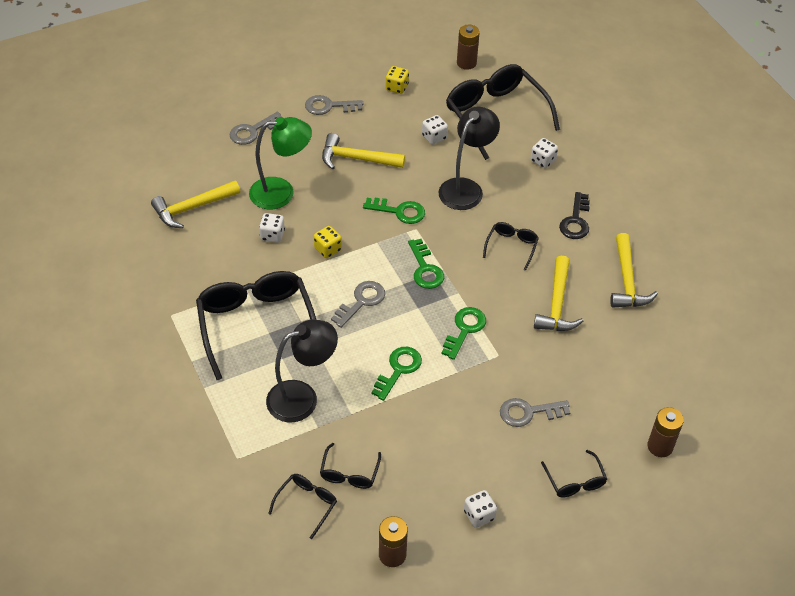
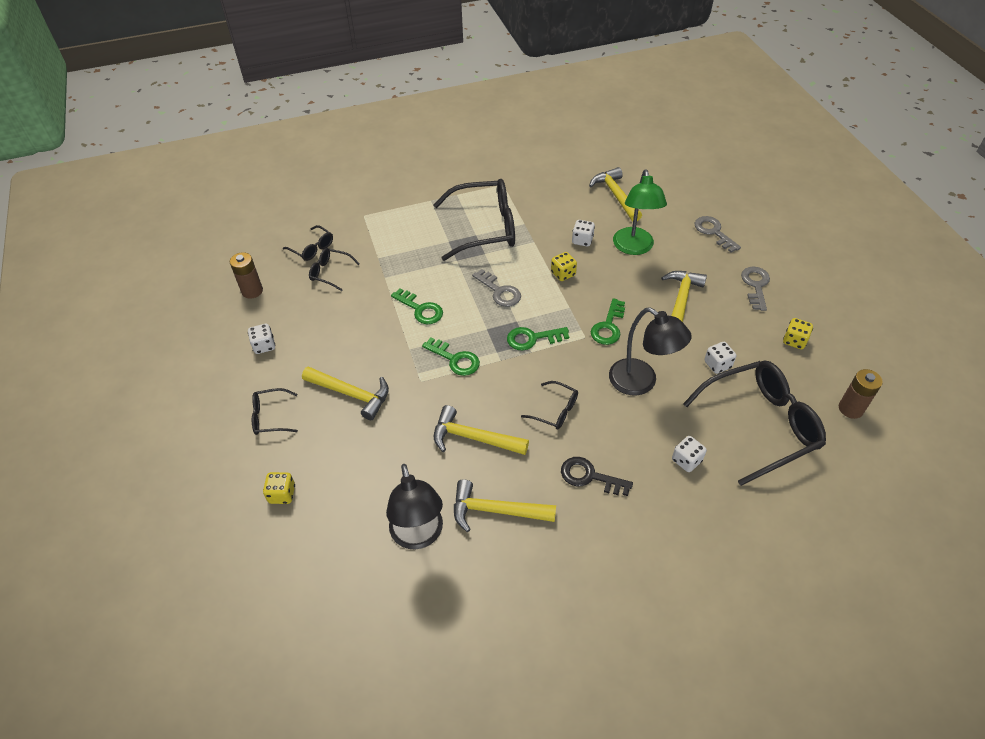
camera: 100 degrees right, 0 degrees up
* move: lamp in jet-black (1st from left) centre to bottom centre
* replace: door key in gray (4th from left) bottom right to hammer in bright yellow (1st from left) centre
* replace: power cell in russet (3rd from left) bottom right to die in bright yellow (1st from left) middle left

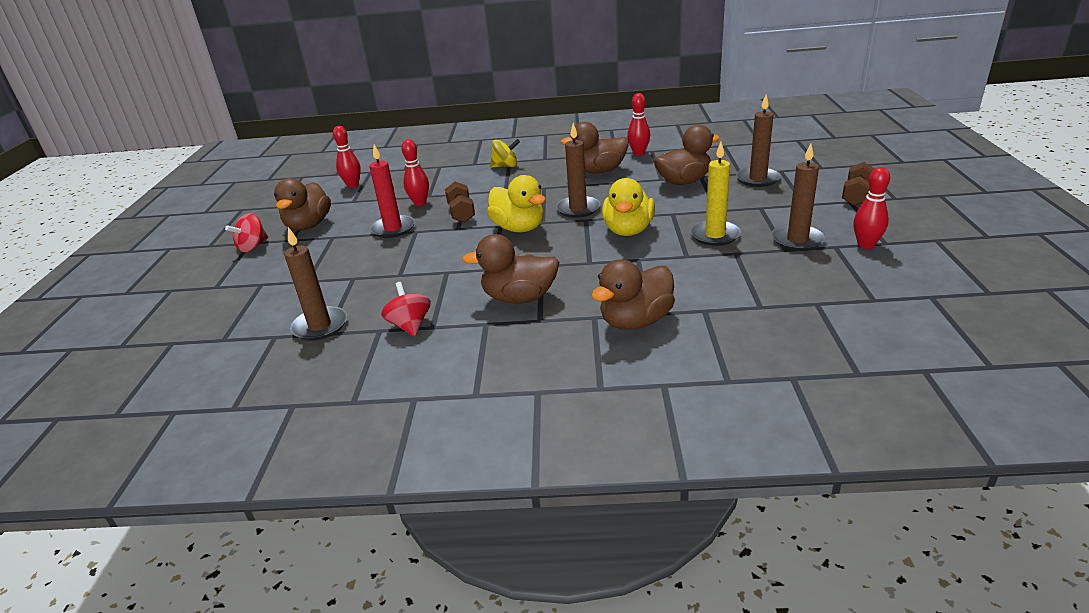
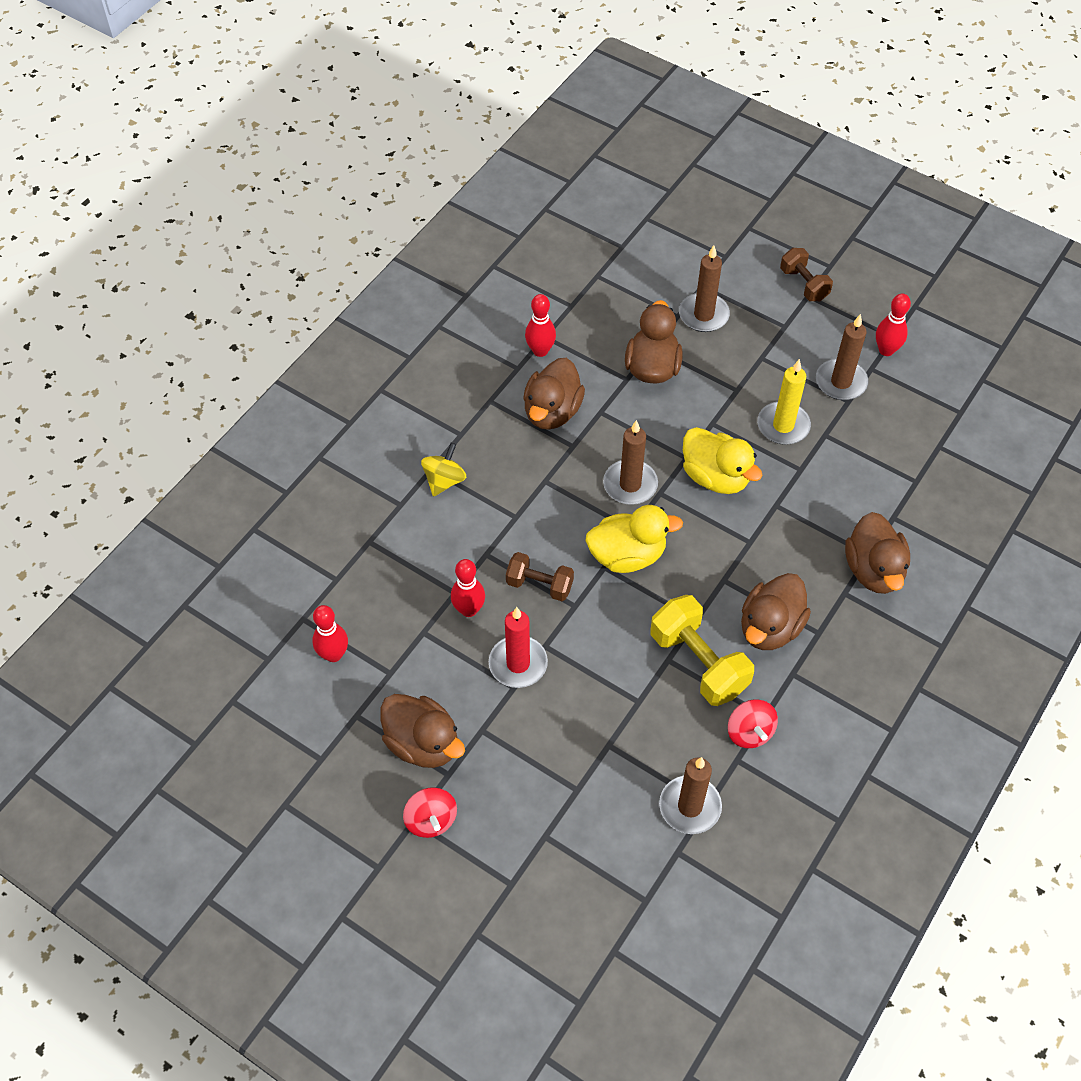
camera: 60 degrees left, 25 degrees up
* rotate: toy top in crimson (2nd from left) centre = bottom right 120 degrees counterclockwise
* insert: dumbbell in bright yellow centre

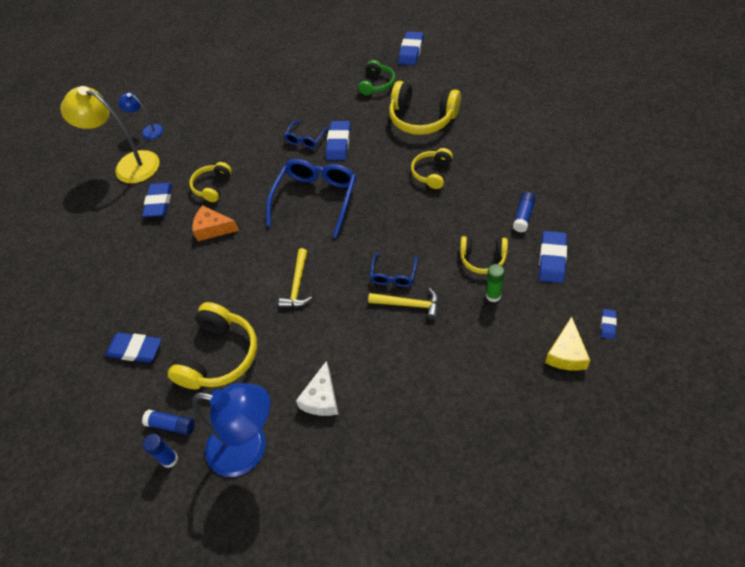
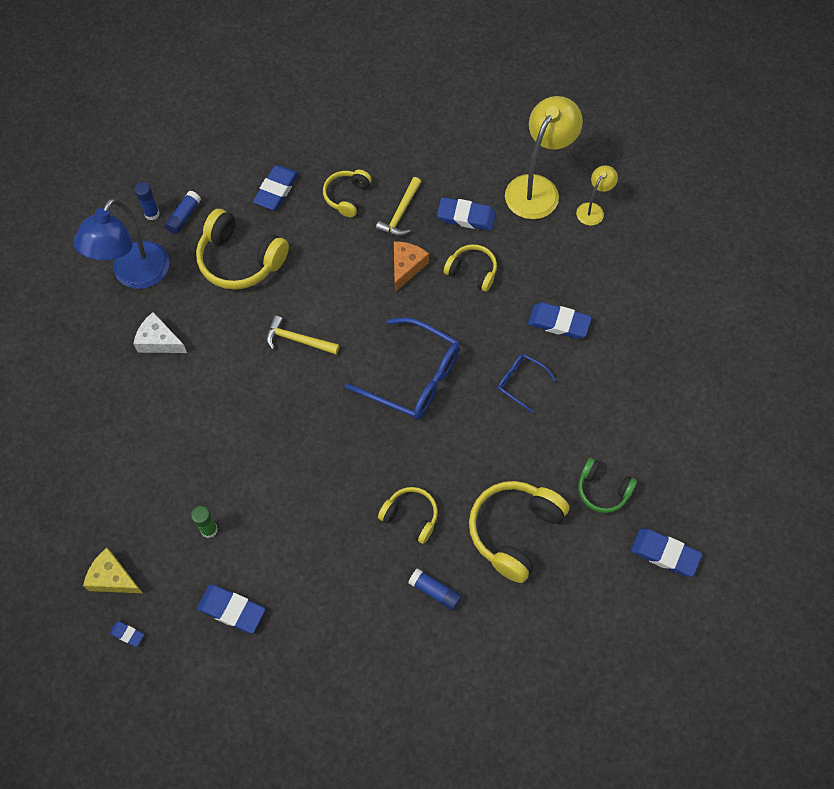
camera: 95 degrees right, 10 degrees up
* recolor: lamp in cobalt (1st from left) top left to lamp in bright yellow (2nd from left) top right
* move: eraser in cobalt (3rd from left in the first image) top centre to eraser in cobalt (5th from left) middle right
* move: stick of glue in cobalt (3rd from left) middle right to bottom centre
* move: headphones in bright yellow (5th from left in the first image) centre to headphones in bright yellow (2nd from left) top centre
* delete: spectacles in cobalt (3rd from left) centre
* move: hammer in bright yellow (2nd from left) centre to top centre

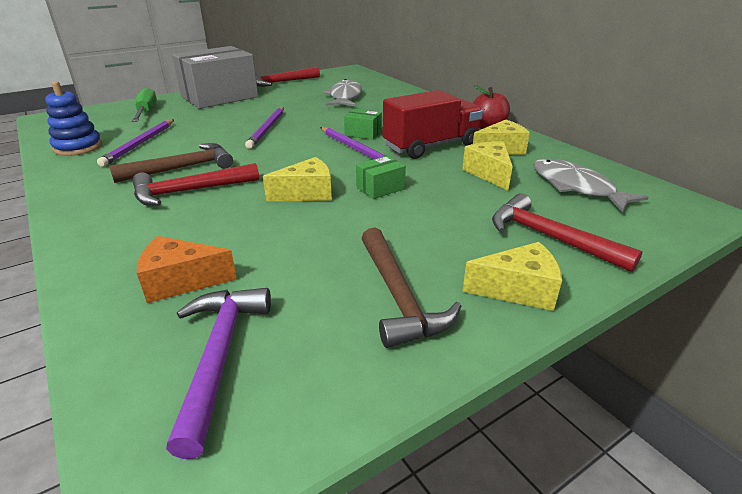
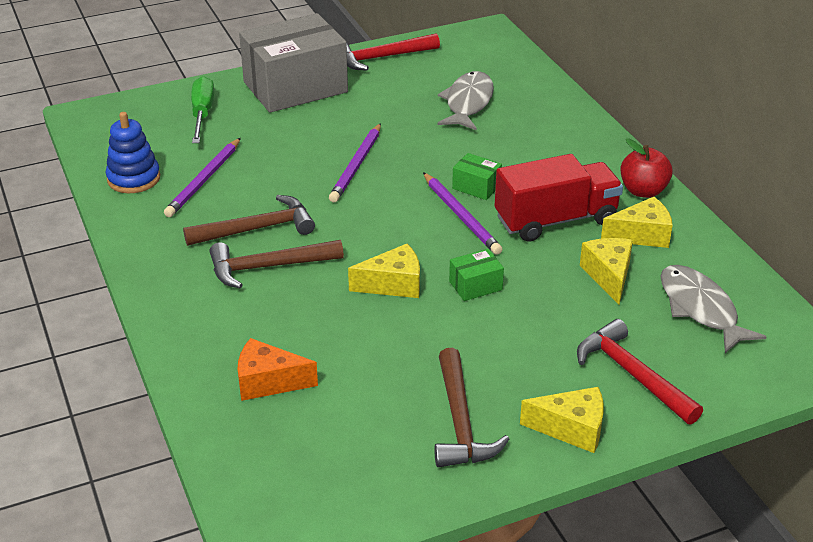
camera: 10 degrees right, 5 degrees up
* recolor: hammer in crimson (1st from left) middle left to hammer in russet (2nd from left) centre
* delete: hammer in royal purple bottom left

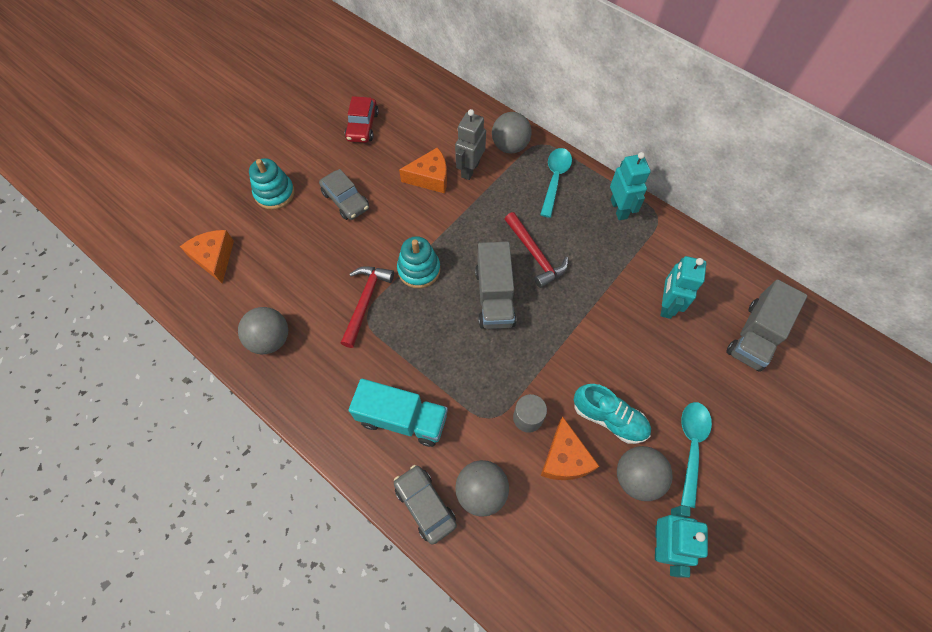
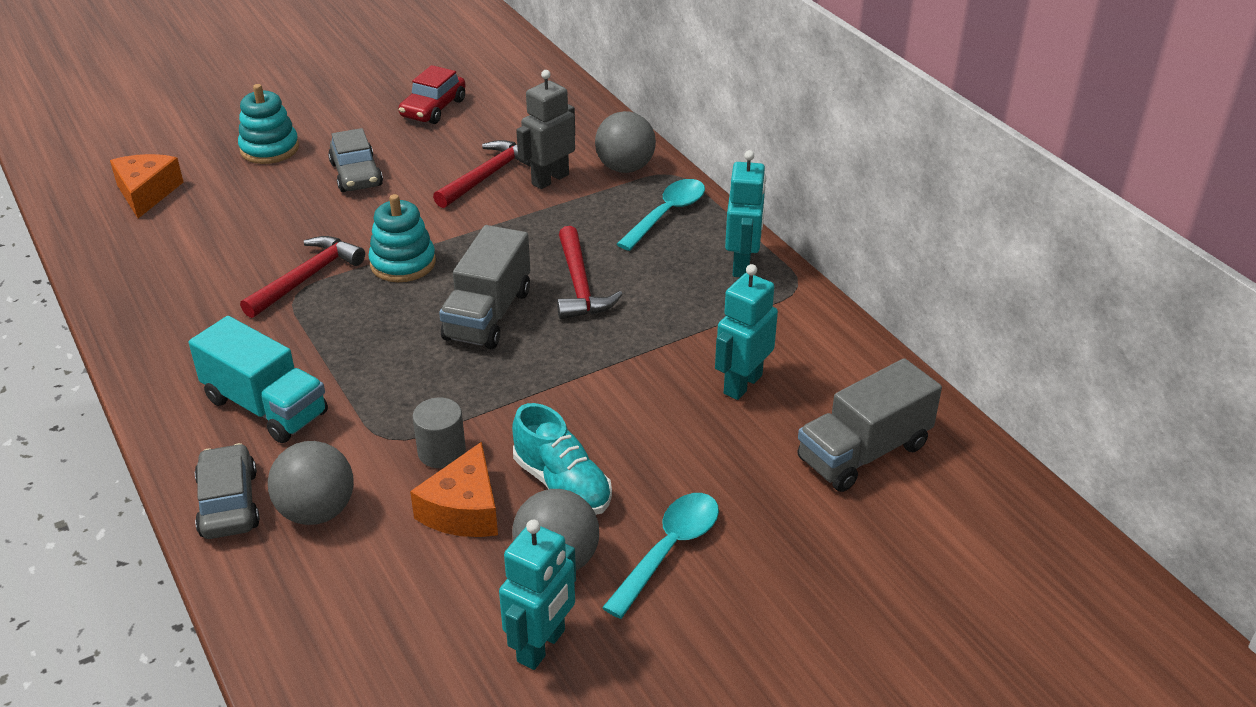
camera: 20 degrees right, 25 degrees down
* replace: cheese in orange (2nd from left) top centre to hammer in crimson (2nd from left) top centre
* delete: sphere in gray (1st from left) middle left

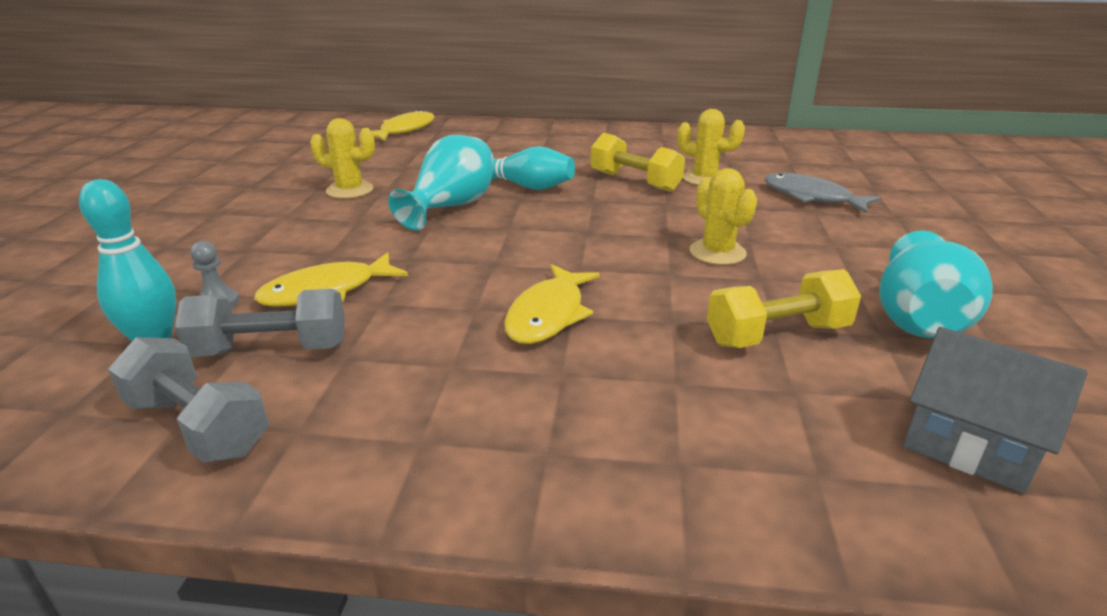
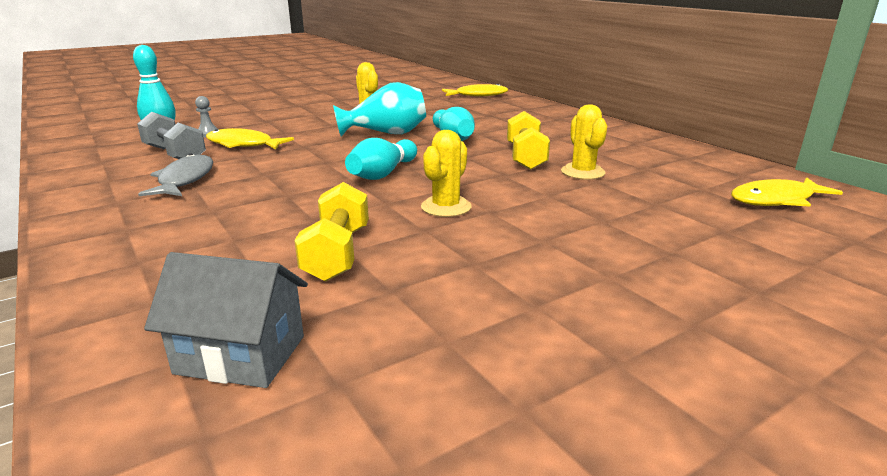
camera: 50 degrees right, 5 degrees down
* move: fish in gray top right to middle left
* delete: vase in turquoise (2nd from left) middle right
* move: fish in bright yellow (3rd from left) centre to middle right
* rotate: dumbbell in bright yellow (2nd from left in the first image) middle right = centre 60 degrees clockwise
* rotate: cottage in gray middle right = bottom left 75 degrees counterclockwise
* delete: dumbbell in gray (1st from left) middle left
* insert: skittle in turquoise (2nd from left) centre

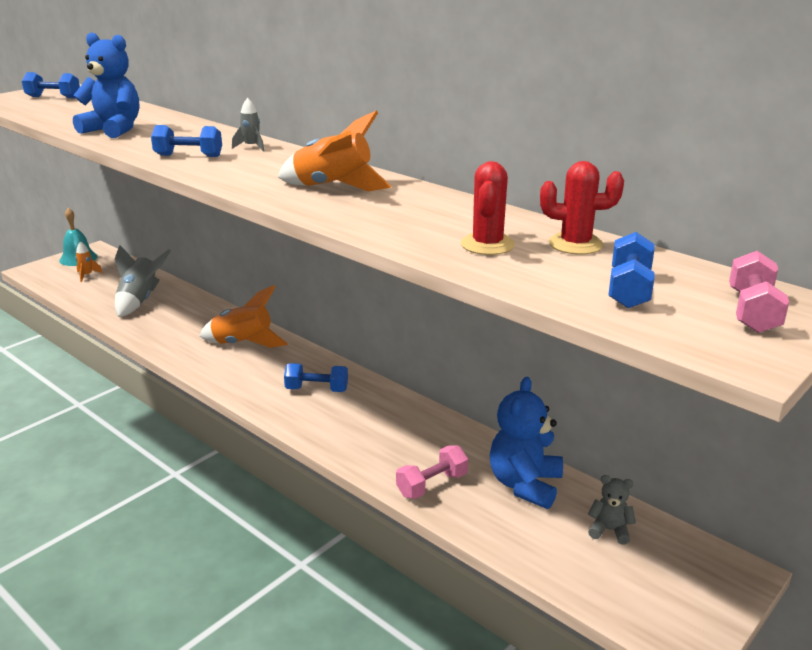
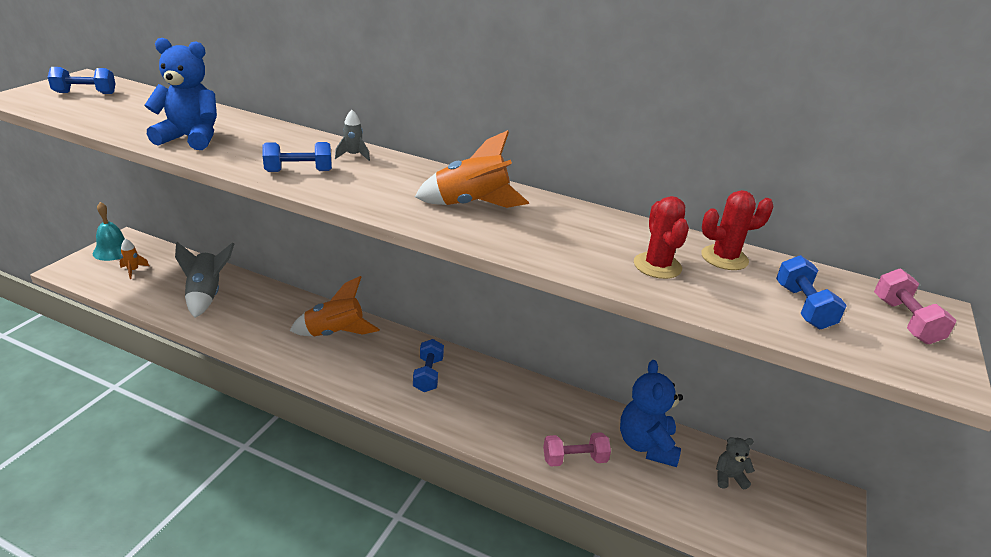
camera: 20 degrees left, 5 degrees up
* rotate: dumbbell in cobalt (3rd from left) centre = centre 75 degrees counterclockwise
* rotate: dumbbell in pink (1st from left) bottom centre = bottom centre 45 degrees clockwise

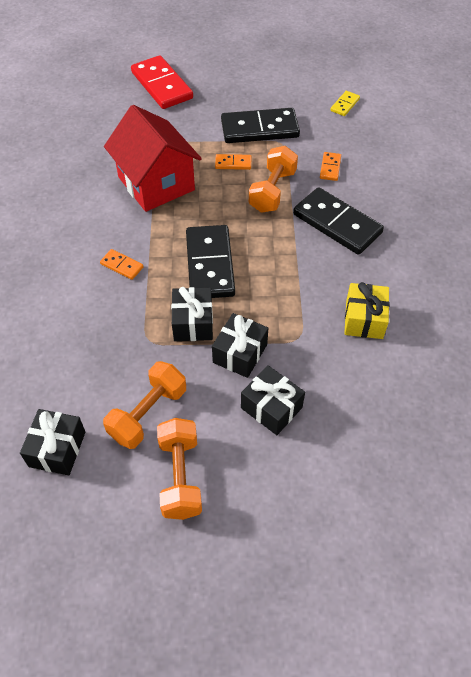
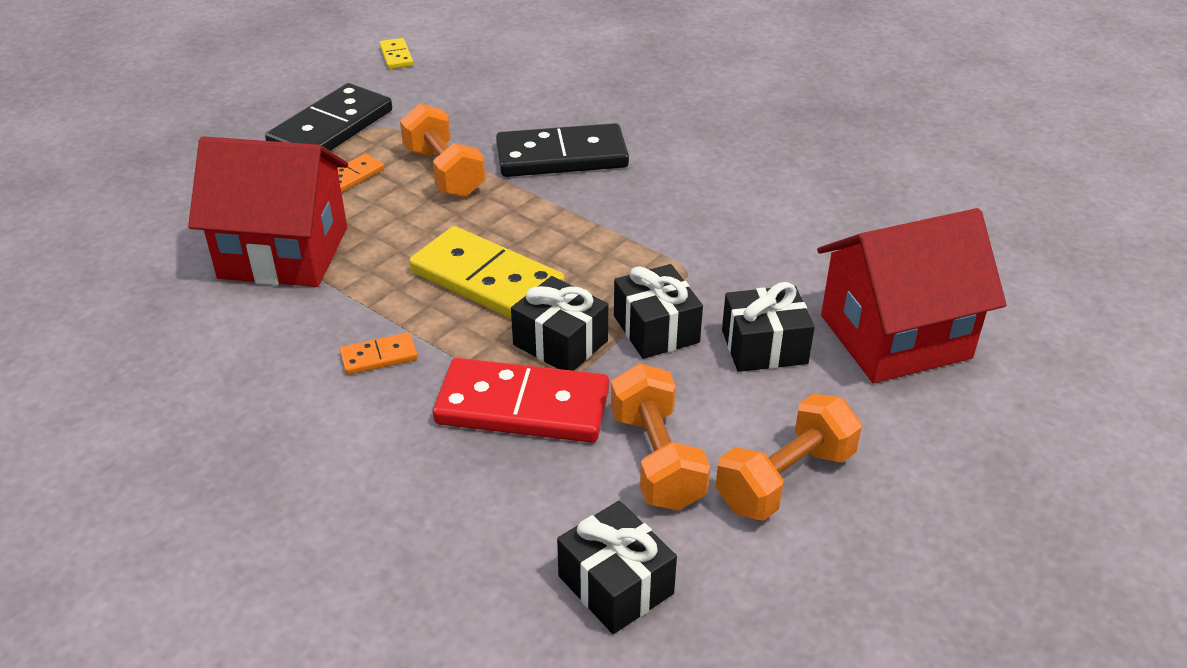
camera: 50 degrees left, 15 degrees down
* move: domino tile in crimson top centre to centre
* delete: domino tile in orange (3rd from left) top right
* recolor: domino tile in jet-black (1st from left) centre to domino tile in bright yellow (2nd from left) centre
* delete: gift in bright yellow middle right
* rotate: dumbbell in orange (2nd from left in the first image) bottom centre = bottom centre 75 degrees counterclockwise
* insert: cottage in crimson (2nd from left) middle right

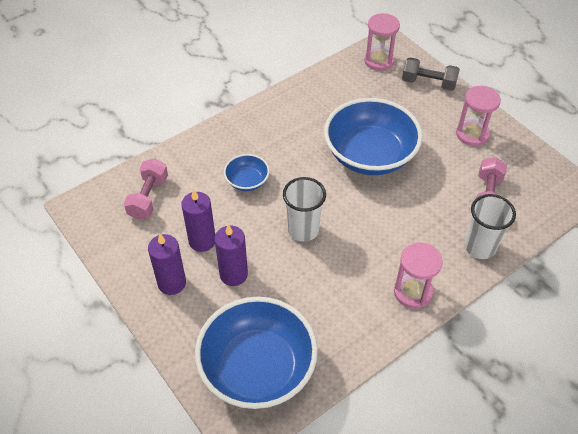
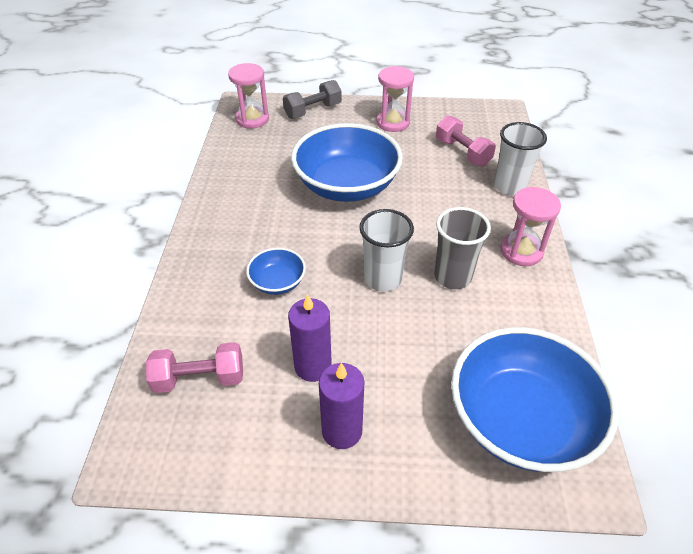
camera: 50 degrees left, 5 degrees down
* rotate: dumbbell in pink (1st from left) middle left = middle left 60 degrees counterclockwise
* delete: pillar candle in royal purple (3rd from left) centre
* insert: tumbler in gray middle right

